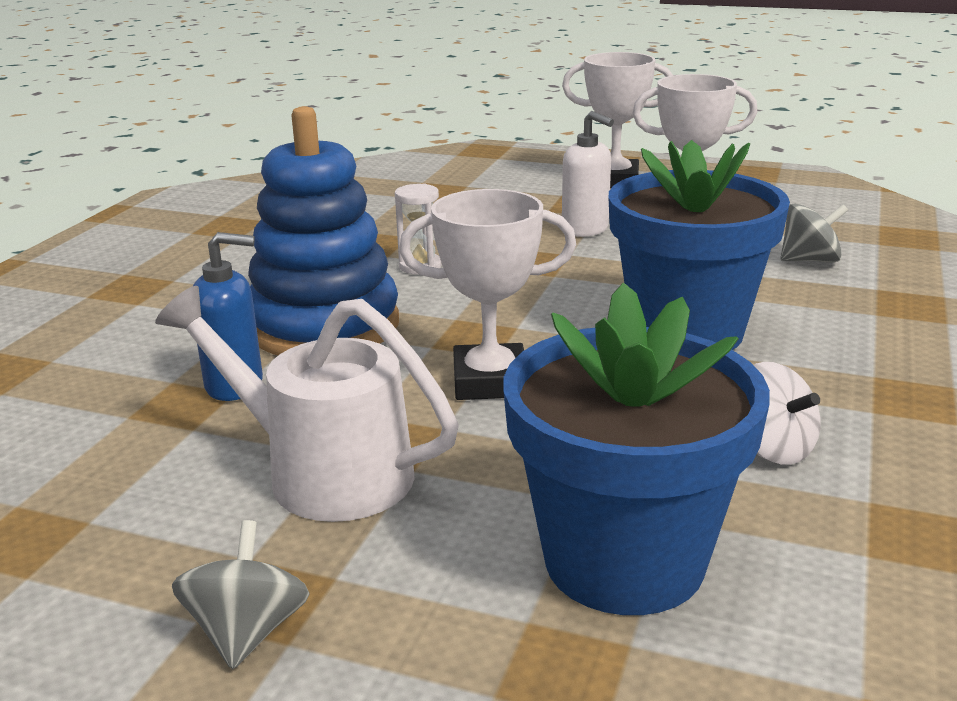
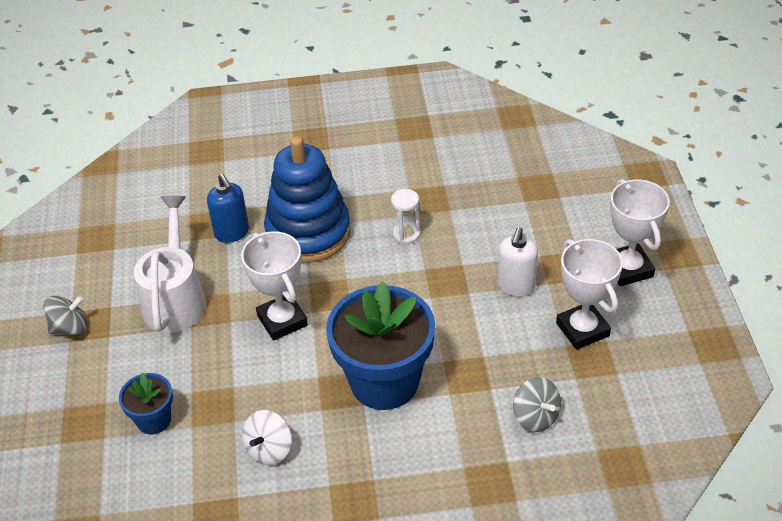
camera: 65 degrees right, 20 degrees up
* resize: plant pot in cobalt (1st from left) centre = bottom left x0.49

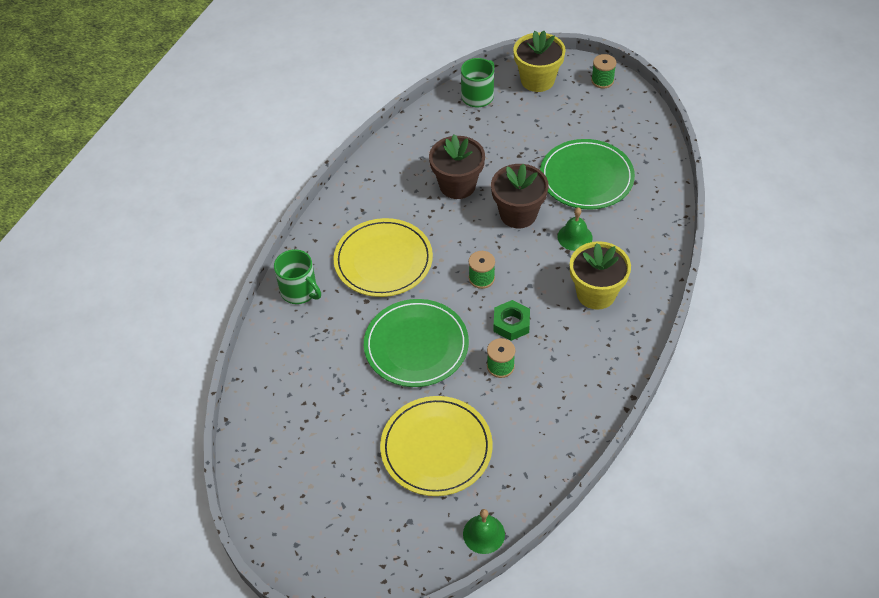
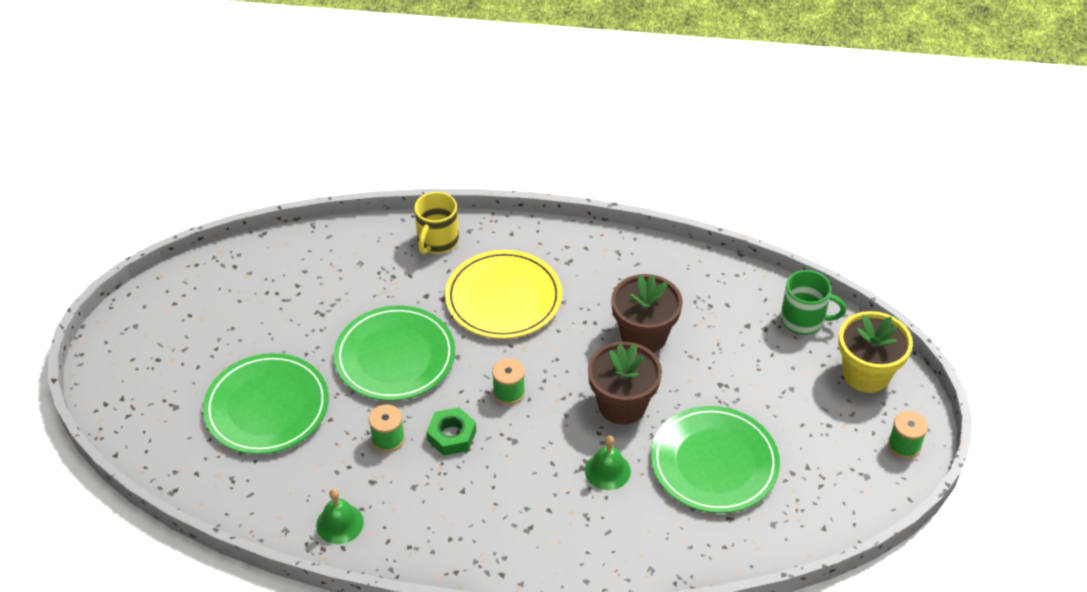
camera: 70 degrees right, 5 degrees down
* delete: plant pot in bright yellow (2nd from left) middle right
* recolor: mug in leaf-green (1st from left) centre to mug in bright yellow centre
* recolor: flat dish in bright yellow (2nd from left) bottom centre to flat dish in leaf-green (1st from left) bottom left
* move: bell in leaf-green (1st from left) bottom centre to bottom left

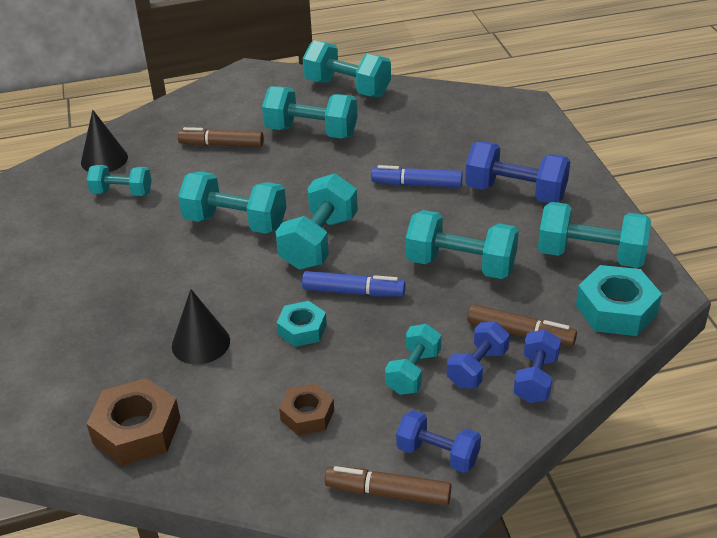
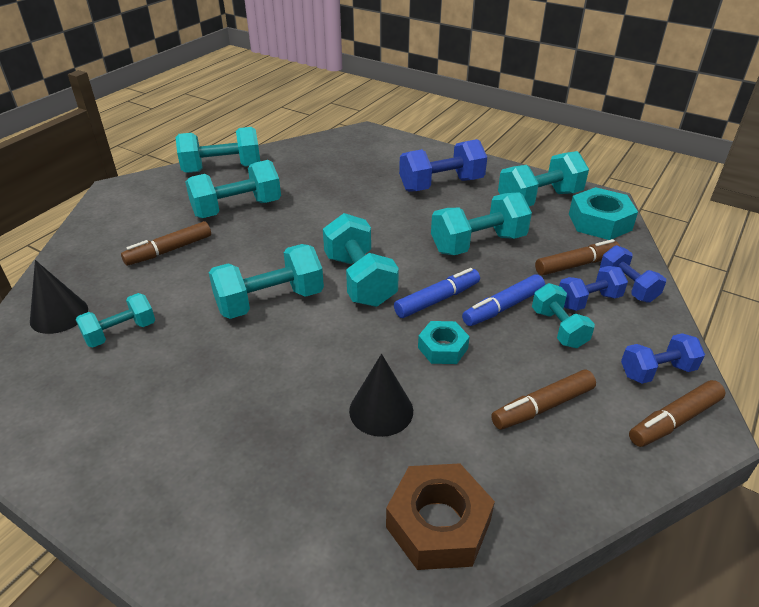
camera: 45 degrees left, 0 degrees up
* move: marker in cobalt (2nd from left) top centre to centre
* rotate: dumbbell in cobalt (2nd from left) middle right = middle right 75 degrees clockwise
* replace: hex nut in russet (2nd from left) bottom centre to marker in russet (2nd from left) middle right

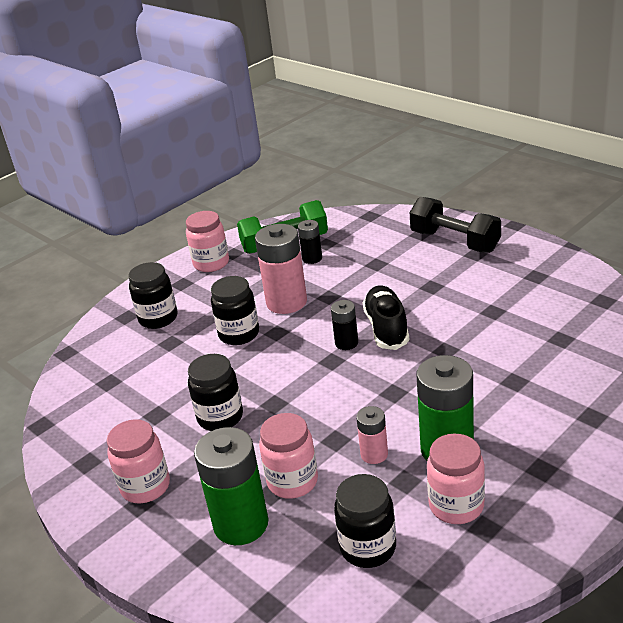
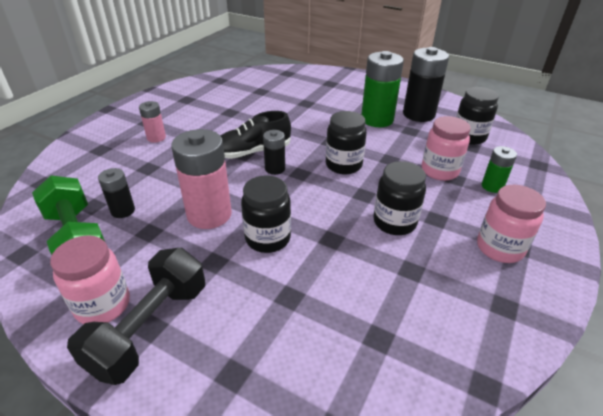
camera: 110 degrees left, 5 degrees up
* move: dumbbell in jet-black middle right to bottom left
* move: preserve jar in jet-black (1st from left in the first image) middle left to preserve jar in jet-black (2nd from left) centre
* move: power cell in pink (2nd from left in the first image) bottom centre to power cell in pink (1st from left) top left
* resize: power cell in leaf-green (1st from left in the first image) bottom centre = middle right x0.53
* replace: preserve jar in pink (4th from left) bottom right to power cell in jet-black (3rd from left) top right

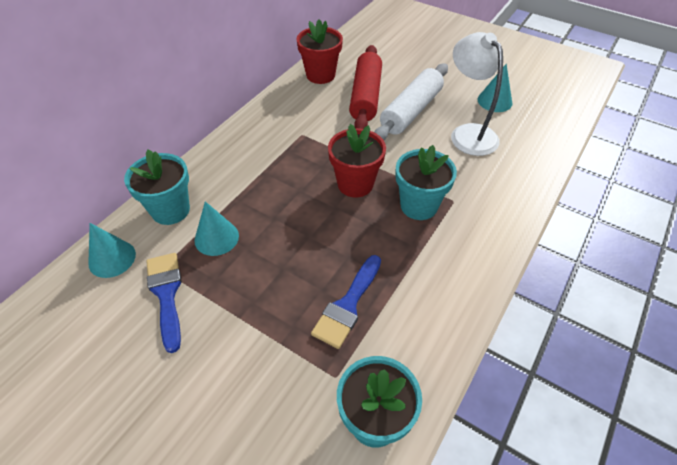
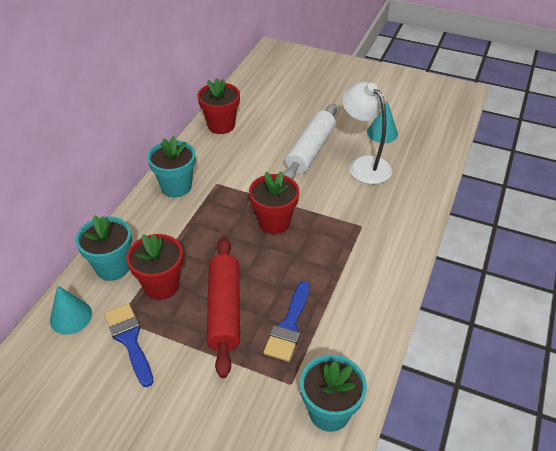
camera: 10 degrees left, 5 degrees down
* move: pastry roller in crimson top centre to bottom centre
* move: plant pot in turquoise (3rd from left in the first image) centre to plant pot in turquoise (2nd from left) middle left
* replace: solid cone in turquoise (2nd from left) middle left to plant pot in crimson (1st from left) middle left

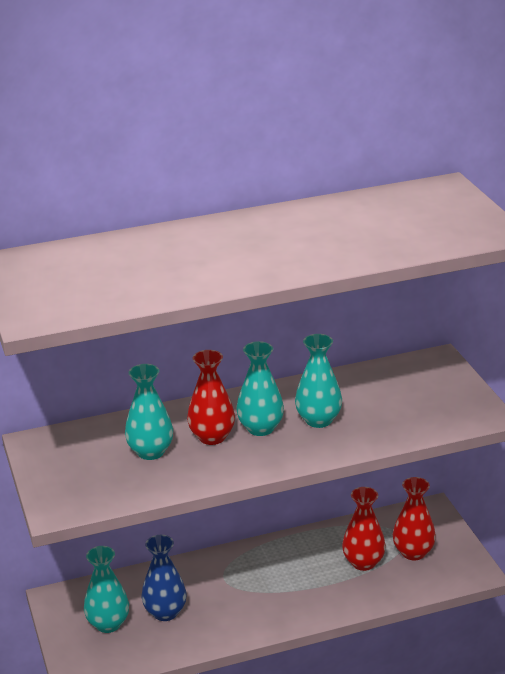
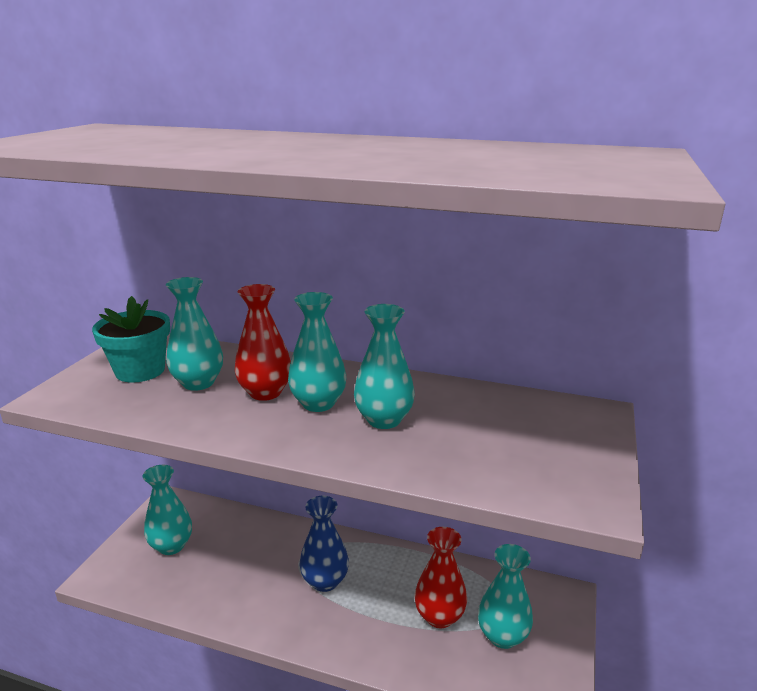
camera: 35 degrees right, 5 degrees down
* recolor: vase in crimson (3rd from left) bottom right to vase in turquoise (5th from left) bottom right
* move: vase in cobalt bottom left to bottom centre
* insert: plant pot in turquoise middle left

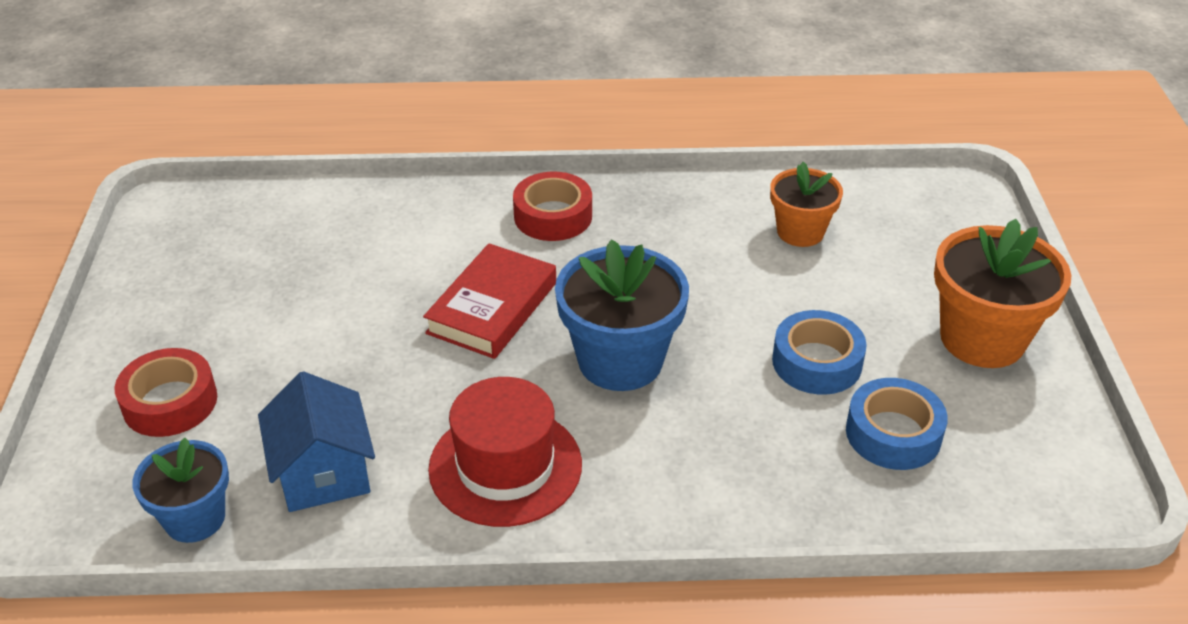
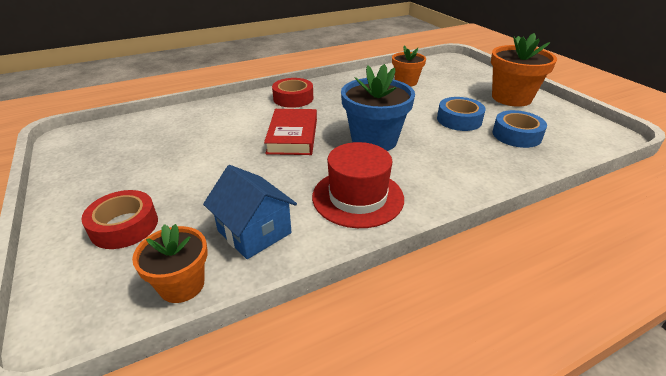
camera: 25 degrees left, 5 degrees down
* recolor: plant pot in cobalt (1st from left) bottom left to plant pot in orange (1st from left) bottom left

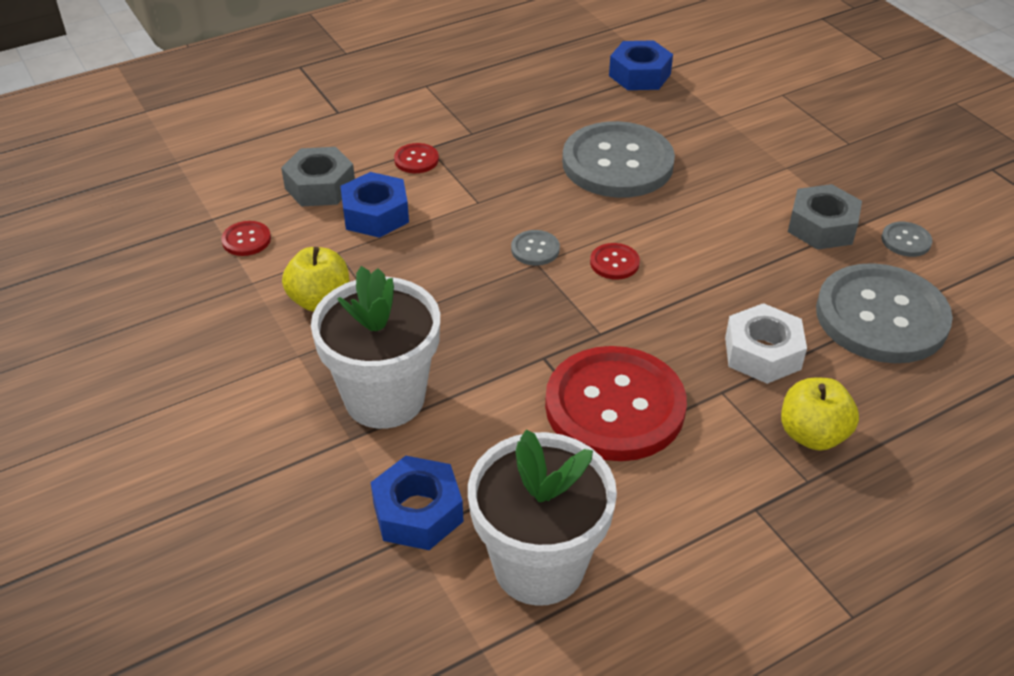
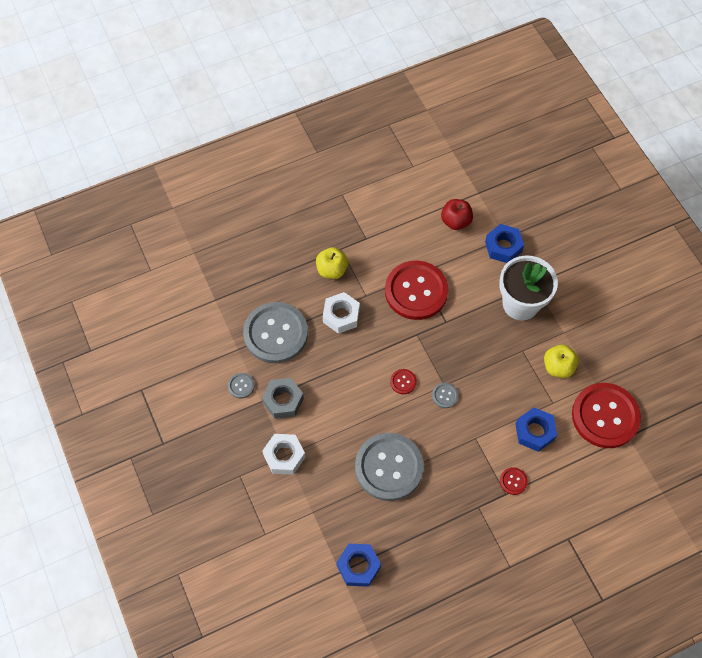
camera: 175 degrees left, 20 degrees up
* delete: hex nut in gray (1st from left) top left
* resize: shirt button in crimson (1st from left in the first image) middle left = middle right x2.49
* replace: plant pot in white (2nd from left) bottom centre to apple in crimson top centre
* insert: hex nut in white (1st from left) bottom centre

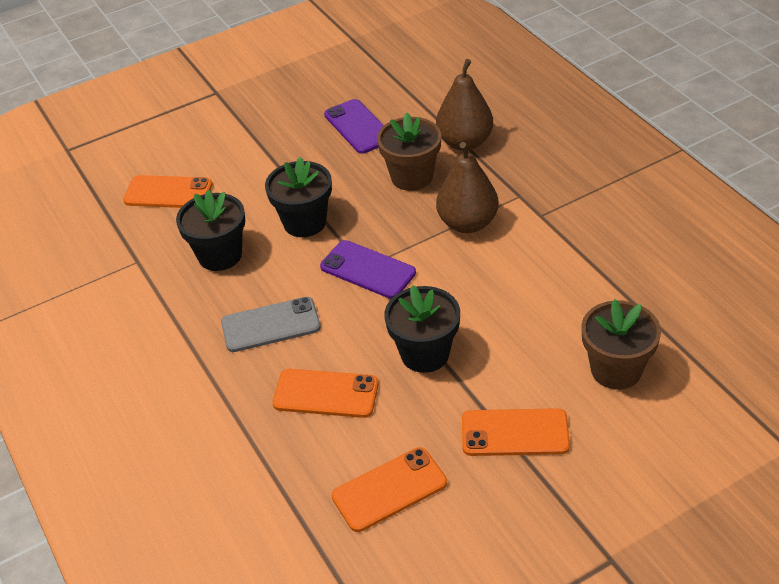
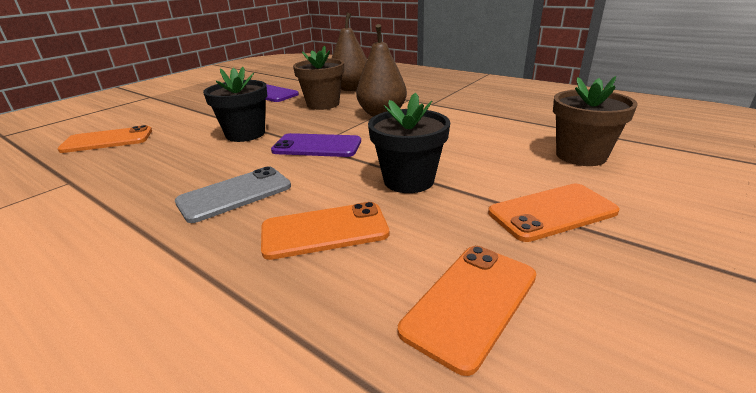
camera: 25 degrees left, 15 degrees down
* delete: plant pot in jet-black (1st from left) middle left

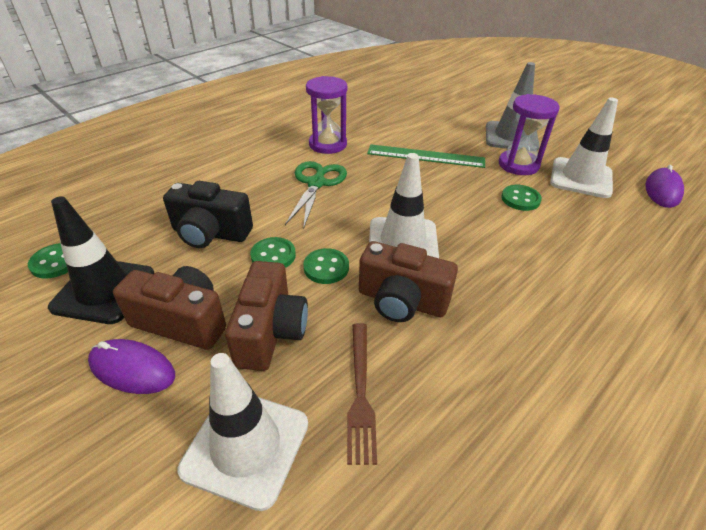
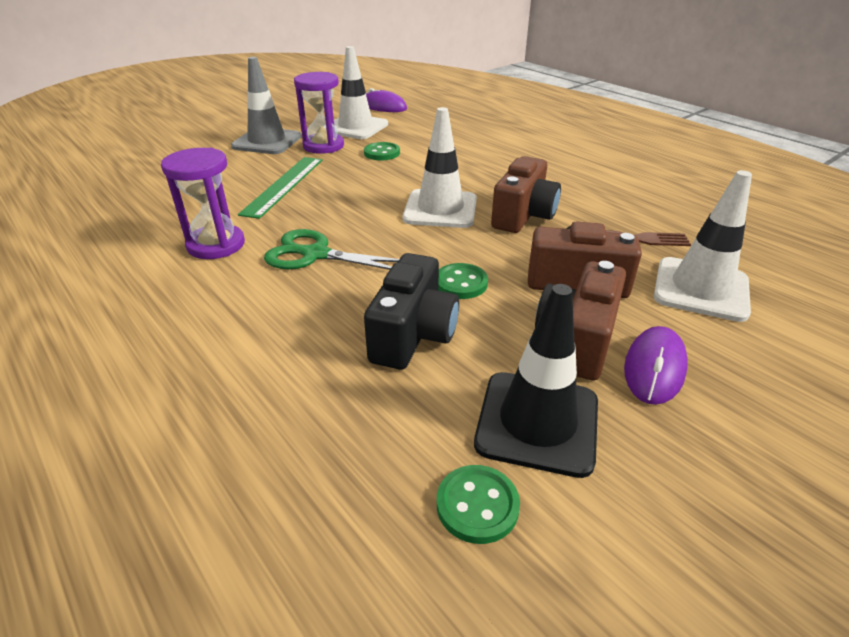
camera: 85 degrees left, 5 degrees down
* delete: shirt button in leaf-green (3rd from left) centre

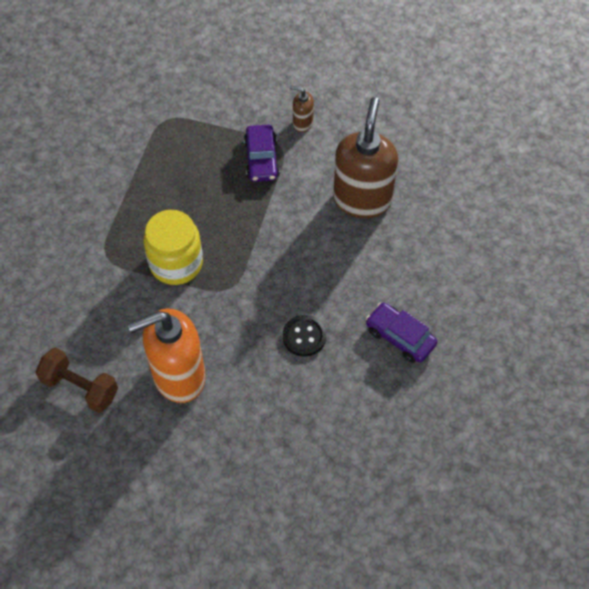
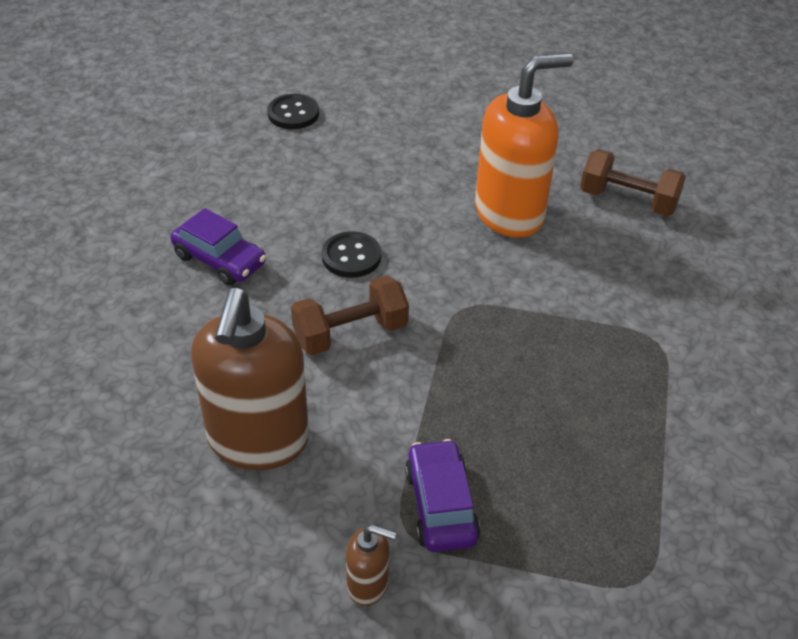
camera: 175 degrees right, 15 degrees down
* delete: preserve jar in bright yellow middle left
* insert: shirt button in jet-black (1st from left) top centre
* insert: dumbbell in russet (1st from left) centre

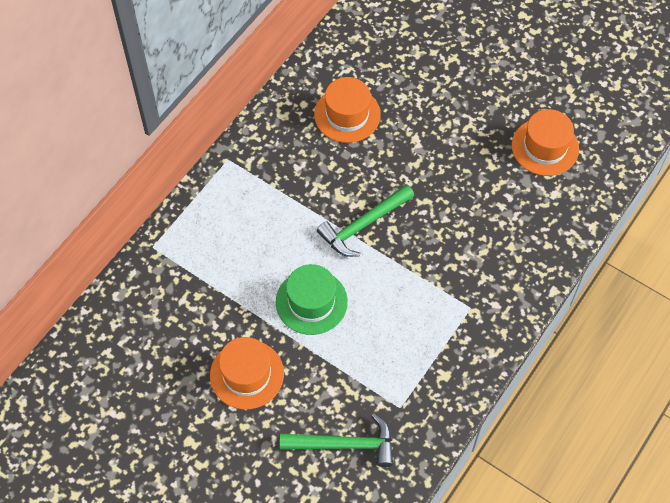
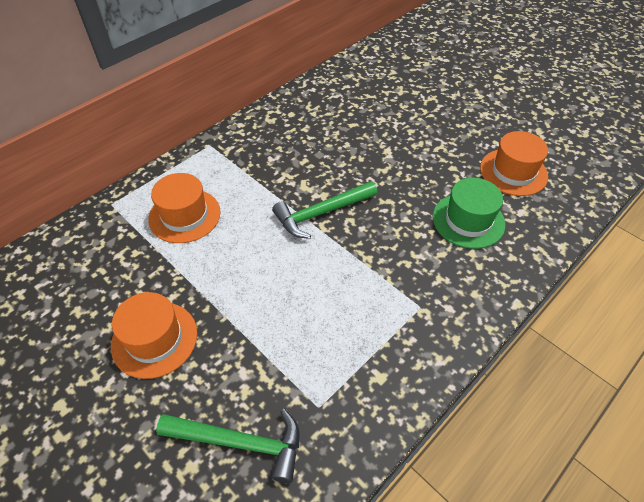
camera: 10 degrees right, 10 degrees down
* move: hat in orange (2nd from left) top centre to middle left
* move: hat in leaf-green centre to middle right

